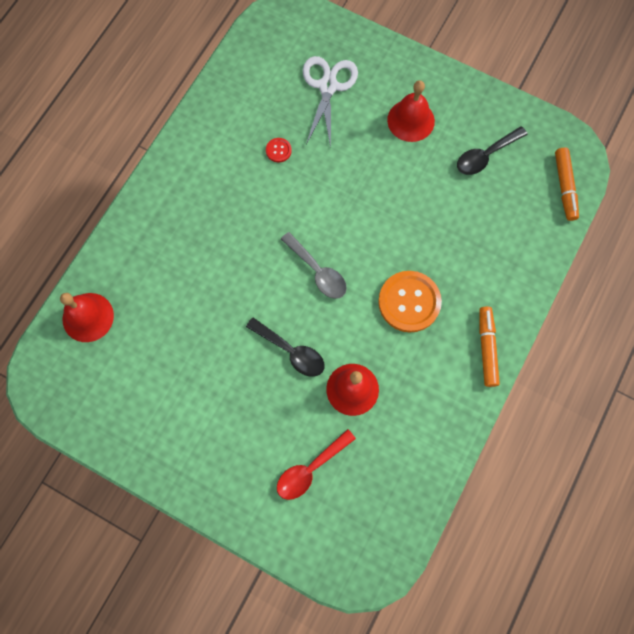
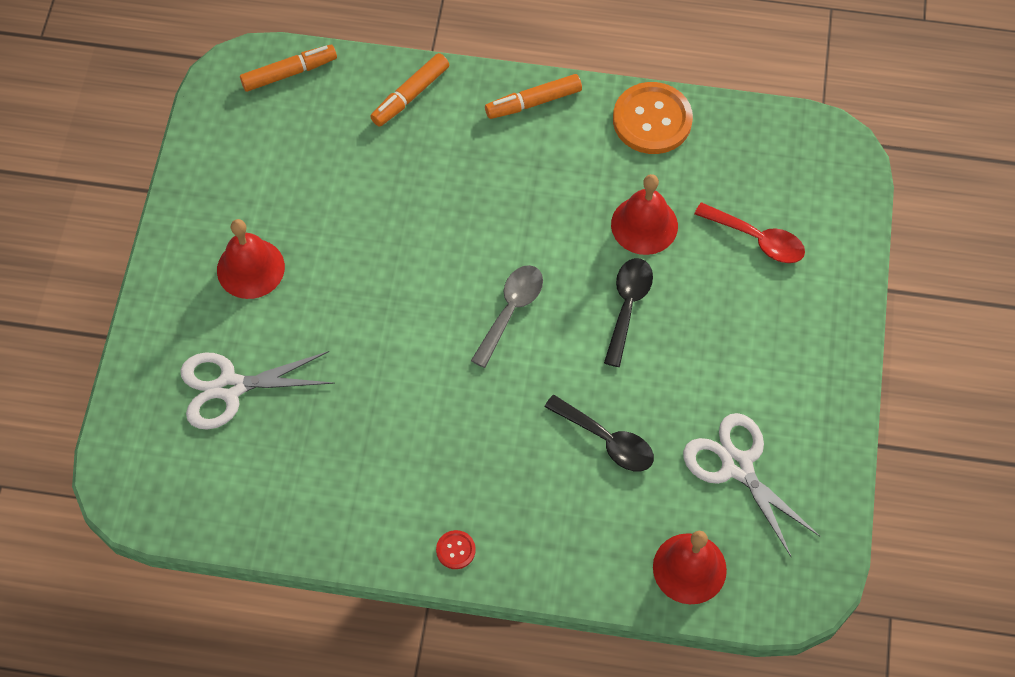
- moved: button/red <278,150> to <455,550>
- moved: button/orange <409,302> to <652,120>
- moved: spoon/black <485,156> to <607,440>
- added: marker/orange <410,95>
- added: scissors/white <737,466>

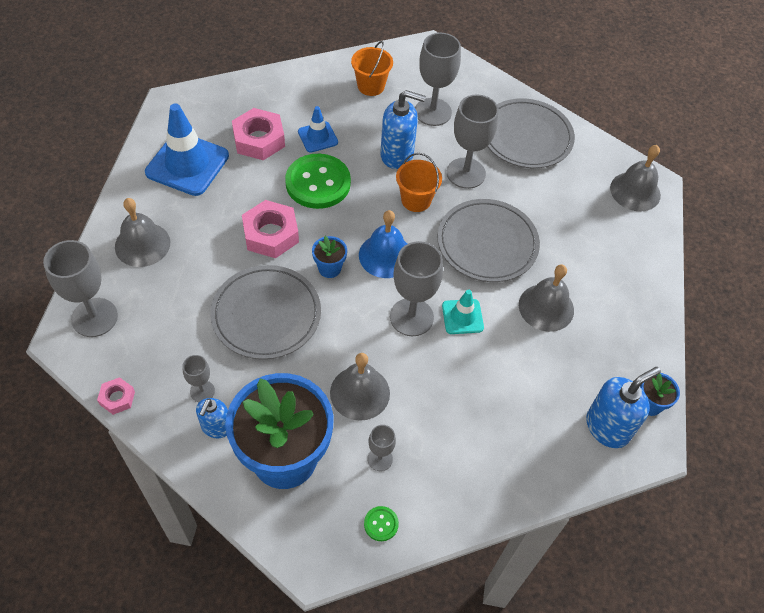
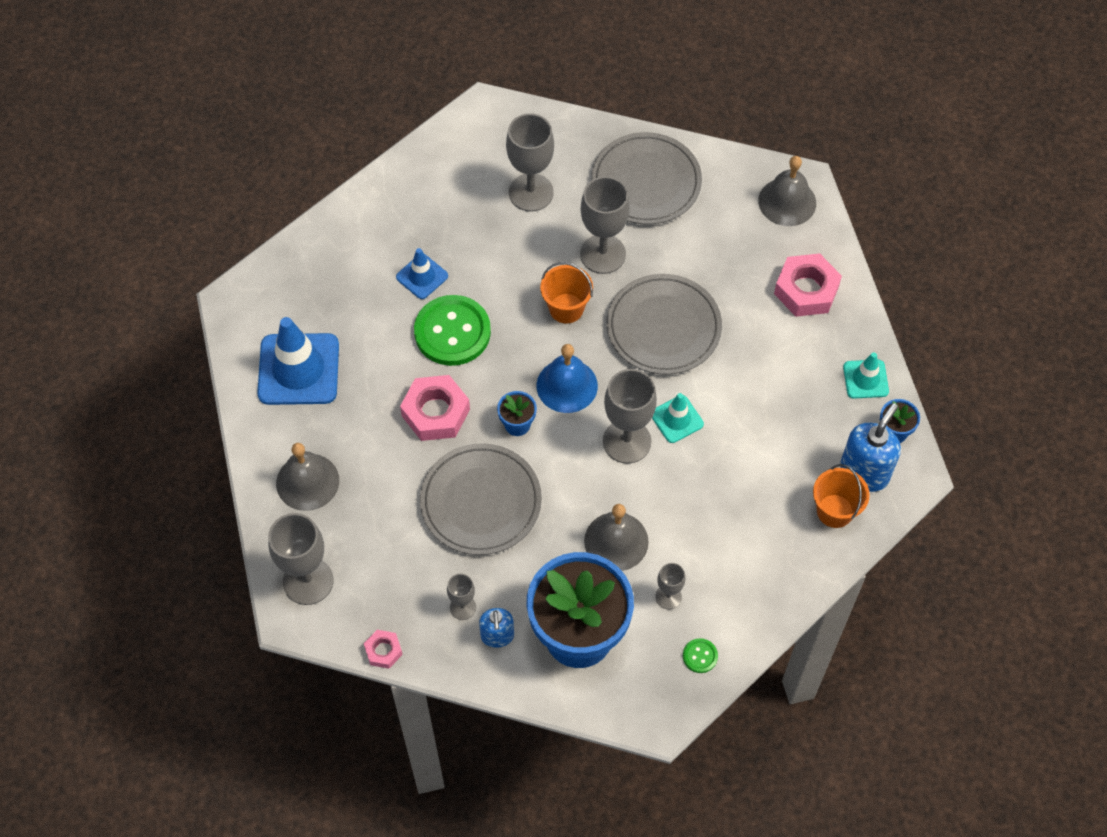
- moved: nut/pink <259,140> to <806,290>
- moved: bucket/orange <371,86> to <835,511>
- removed: soap dispenser/blue <397,155>
- removed: bell/grey <546,307>
- added: traffic cone/turquoise <865,379>

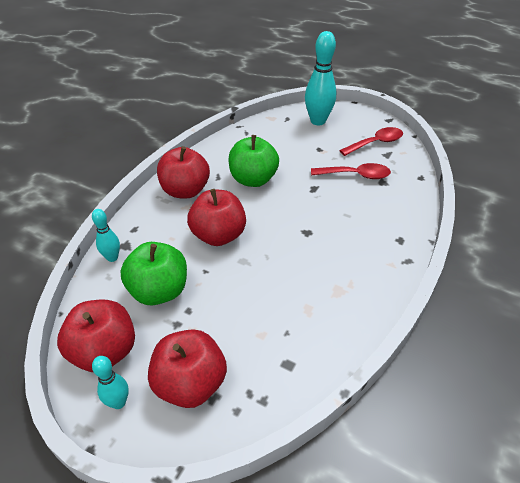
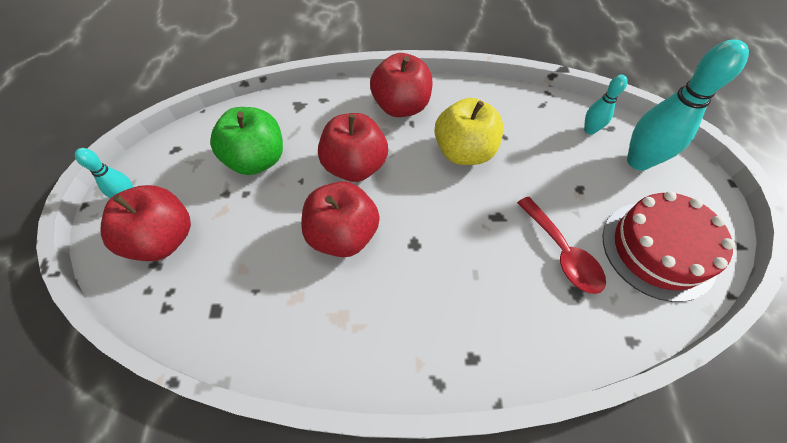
- moved: apple/red <105,352> to <343,235>
- moved: bowling pin/turquoise <112,258> to <589,130>
- recoloured: apple/green <253,180> to apple/yellow <464,152>
- replaced: spoon/red <376,143> to cake/red <658,249>

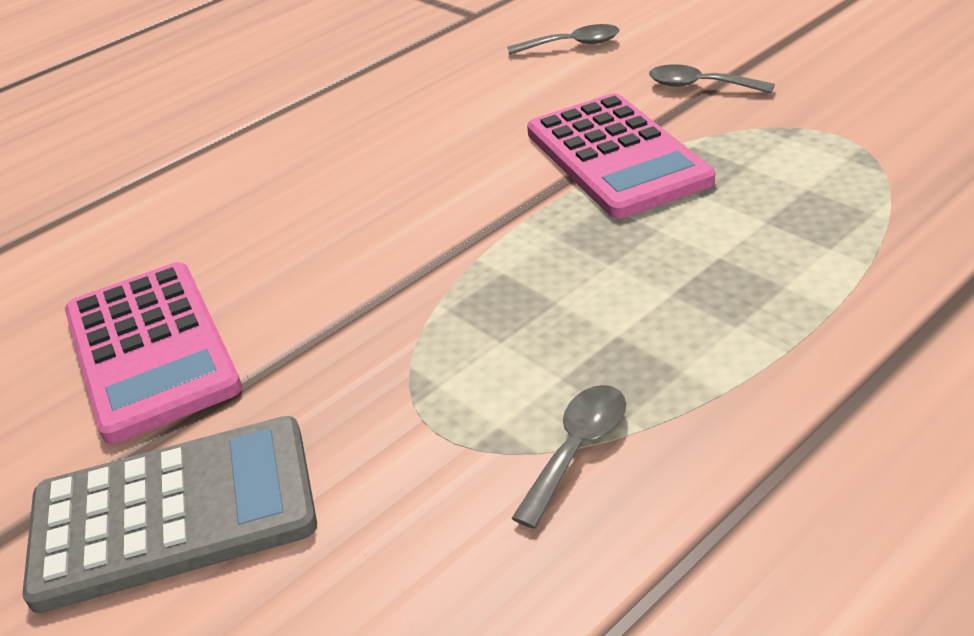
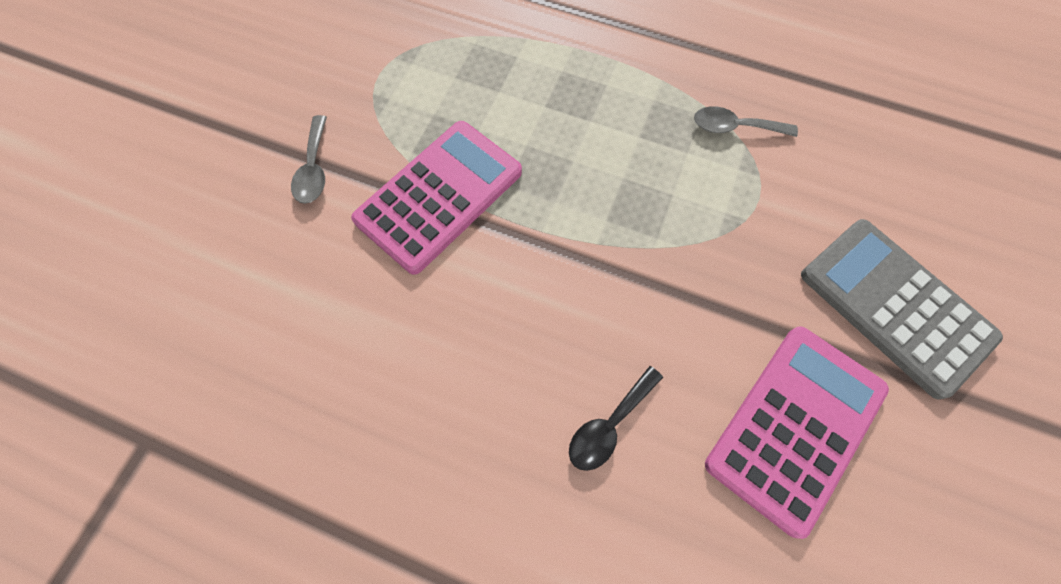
- removed: spoon/grey <572,45>
- added: spoon/black <609,425>

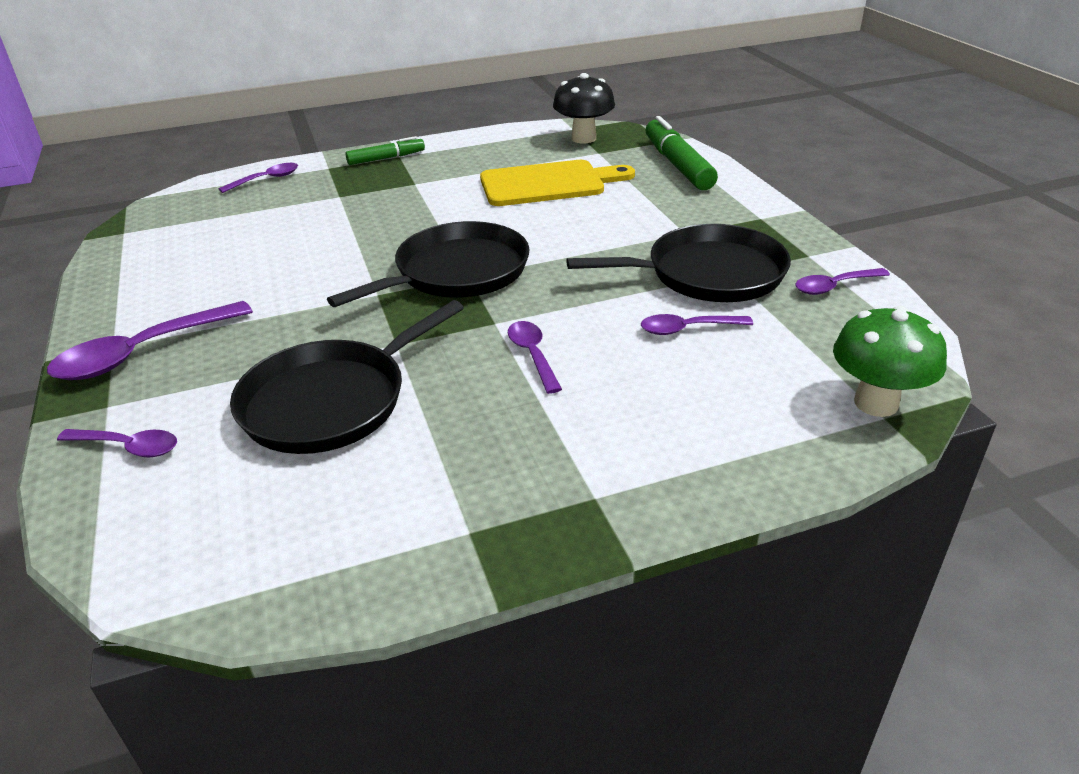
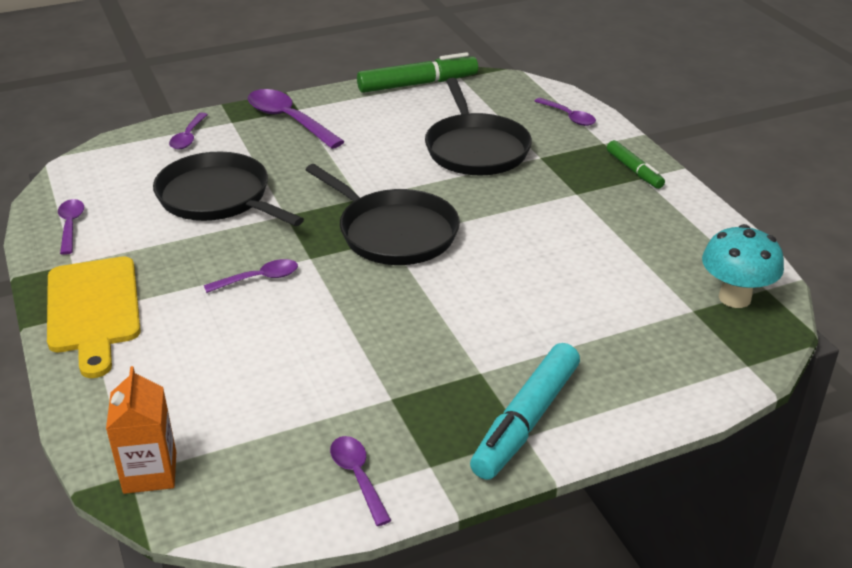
- moved: cutting board/yellow <548,184> to <93,310>
- recoloured: mushroom/black <583,138> to mushroom/turquoise <734,298>
- moved: pan/black <708,274> to <475,149>
- moved: spoon/purple <687,329> to <71,225>
- moved: marker/green <678,165> to <417,84>
- replaced: mushroom/green <876,403> to carton/orange <150,472>
- added: marker/turquoise <526,420>

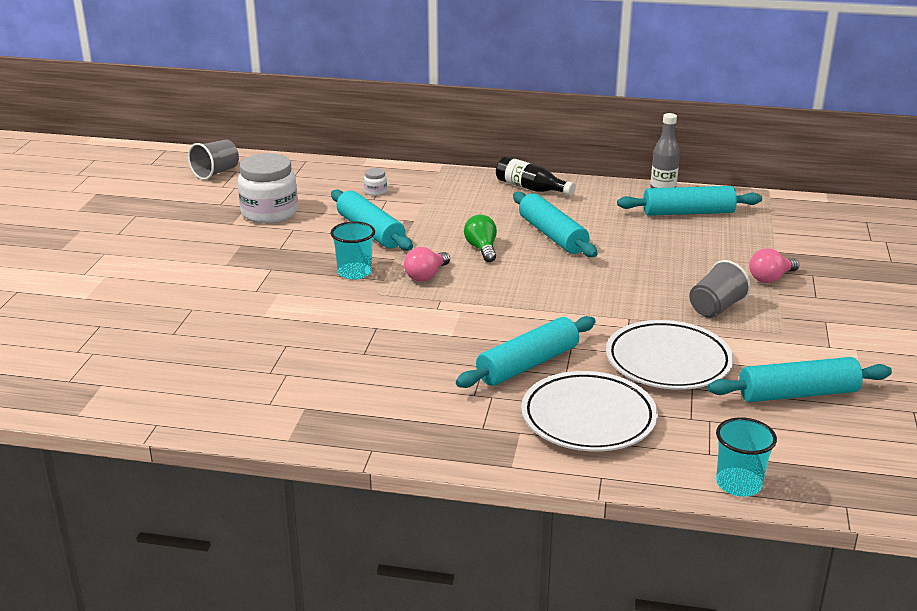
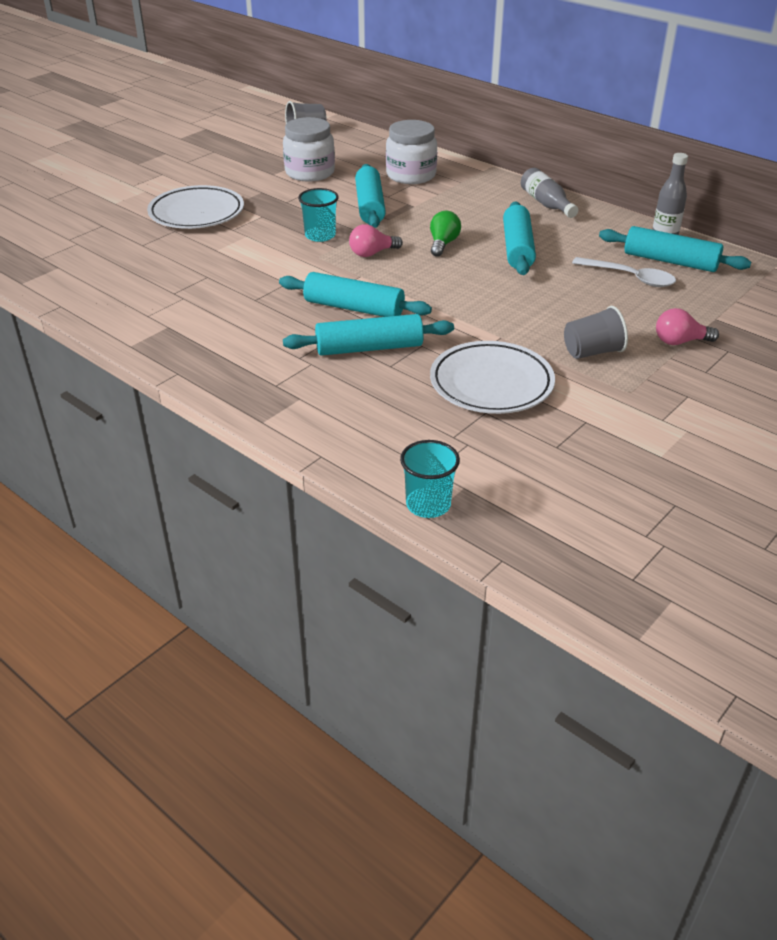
- resized: jar/white <375,191> = <411,175> x2.41
- recoloured: bottle/black <531,188> to bottle/grey <546,204>
- moved: plate/white <588,418> to <196,213>
- moved: rolling pin/turquoise <797,394> to <354,308>
- added: spoon/white <630,277>

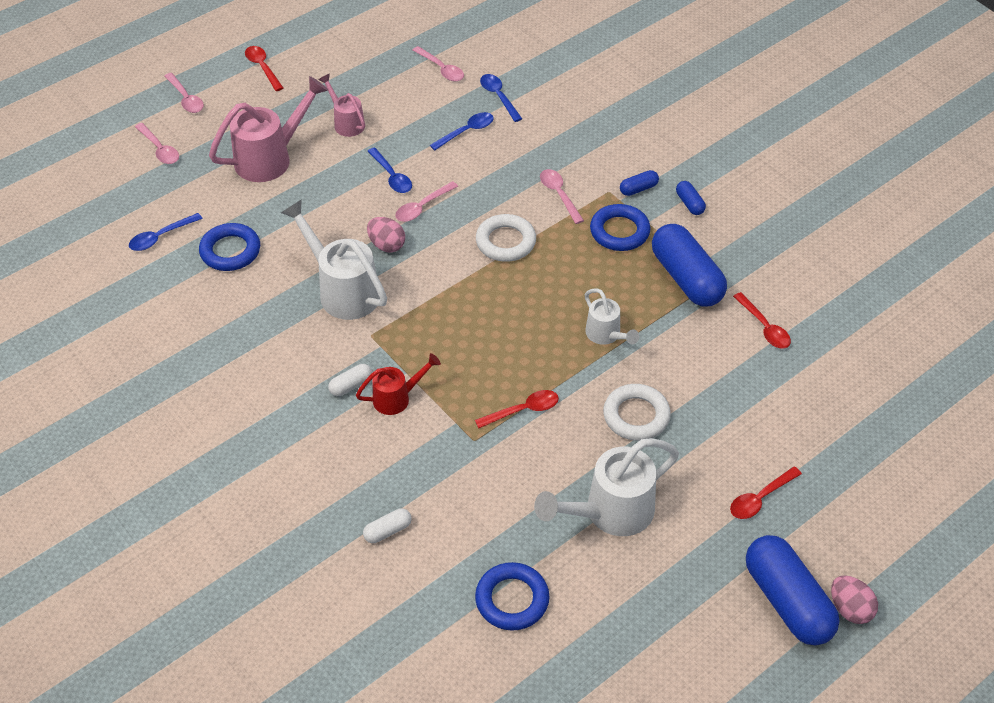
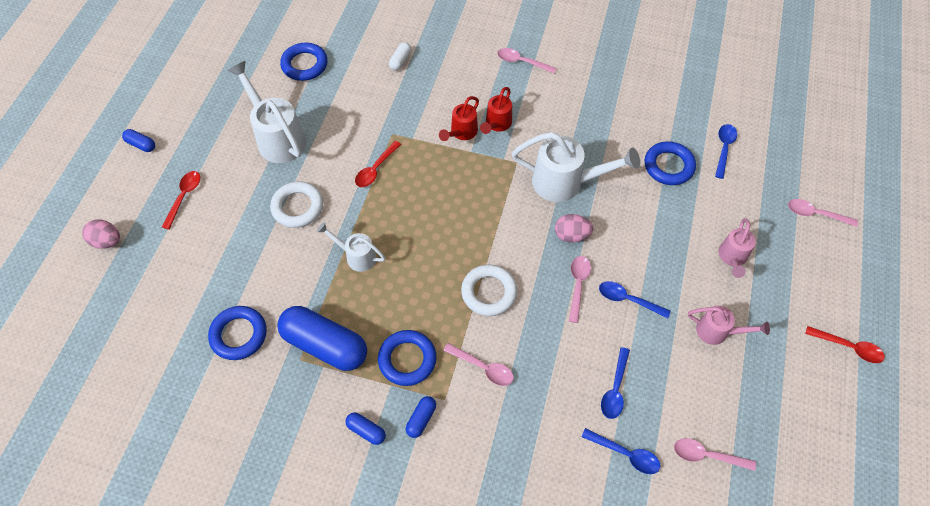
- moved: spoon/pink <186,98> to <522,62>
- resized: watering can/pink <270,158> = <732,258> x0.57
- replaced: capsule/white <351,385> to watering can/red <497,124>
- turned: watering can/white <610,512> = <277,137> 60 degrees counterclockwise
- replaced: spoon/red <764,327> to ring/blue <239,335>
- resized: capsule/blue <787,601> = <141,145> x0.44
- moved: egg/pink <850,609> to <107,241>

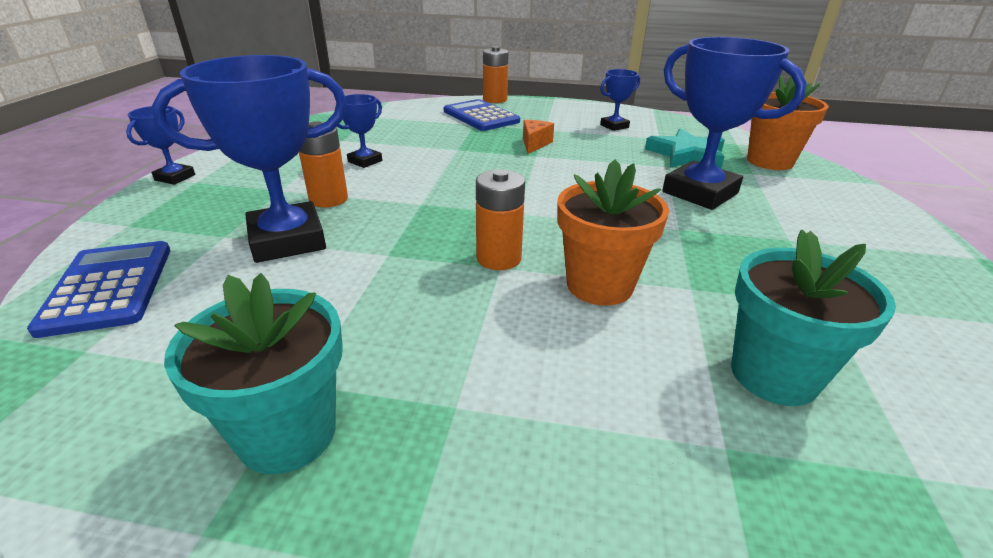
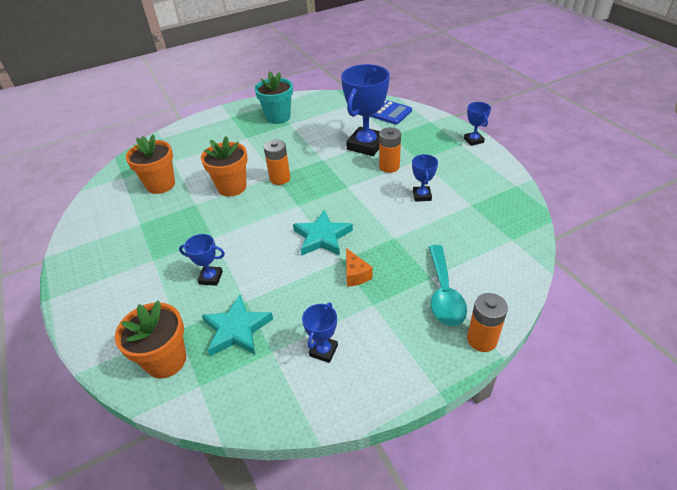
- replaced: calculator/blue <481,116> to spoon/turquoise <443,293>
- resized: trophy/blue <700,193> = <211,278> x0.49
- recoloured: flower pot/turquoise <774,375> to flower pot/orange <161,185>
- added: star/turquoise <322,237>

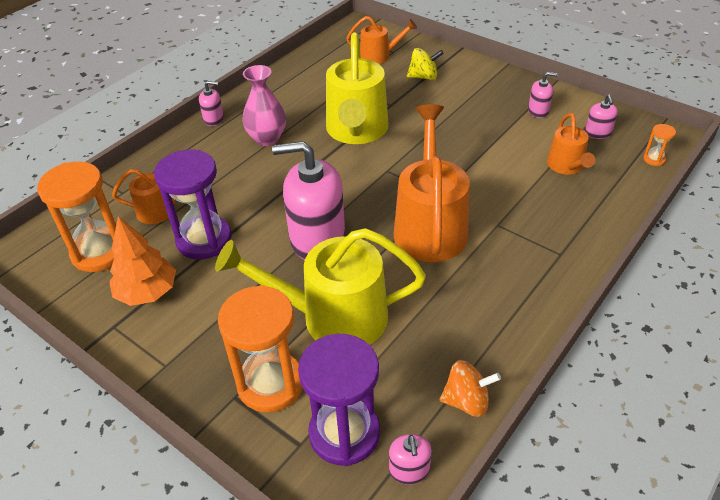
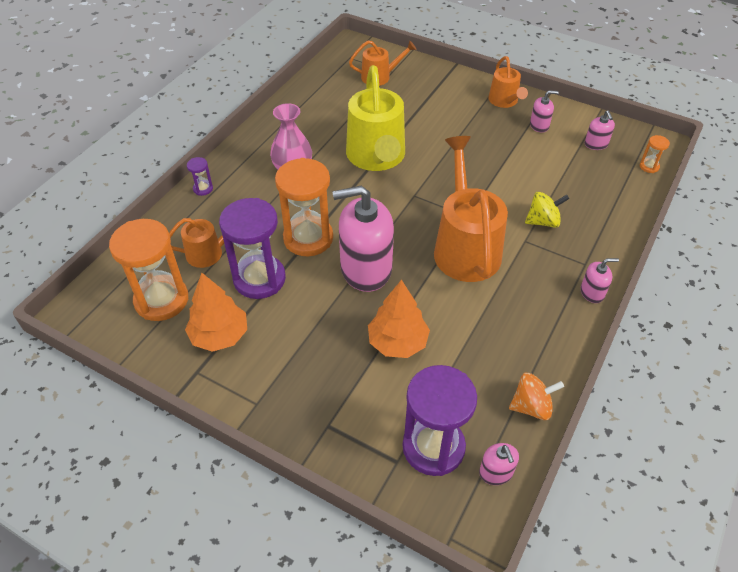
- moved: soap dispenser/pink <214,119> to <592,292>
- replaced: watering can/yellow <332,317> to tree/orange <397,342>
- moved: hourglass/orange <270,384> to <308,238>
- moved: spinning top/yellow <423,77> to <543,221>
- moved: watering can/orange <567,166> to <504,101>
- added: hourglass/purple <203,189>

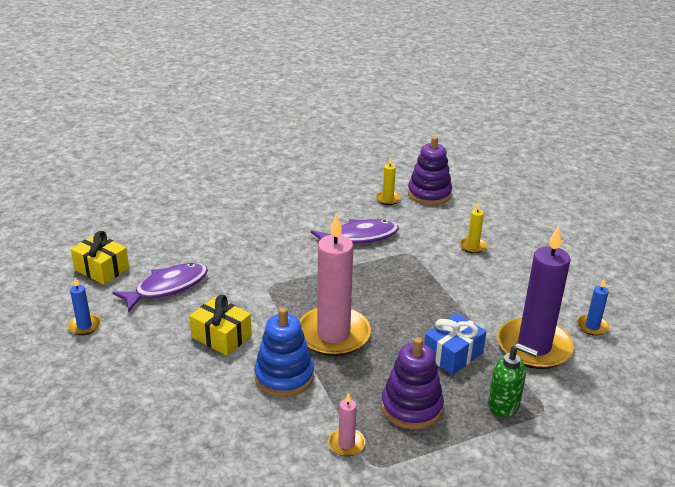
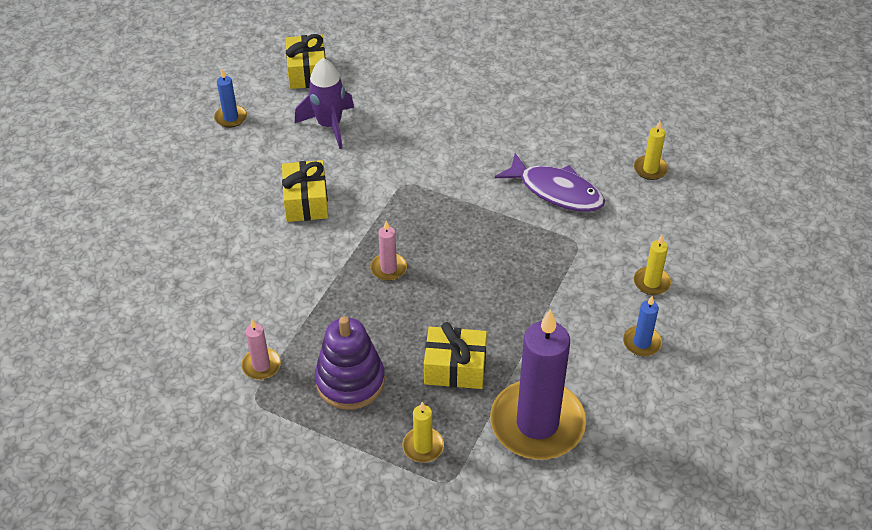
- replaced: fish/purple <167,287> to rocket/purple <329,125>
- removed: stacking toy/blue <284,376>
- resized: candle/pink <333,334> = <388,268> x0.43
- removed: stacking toy/purple <429,194>
- recoloured: gift/blue <453,354> to gift/yellow <455,368>
- replaced: soap dispenser/green <504,405> to candle/yellow <423,446>
- moved: candle/blue <592,326> to <642,342>

